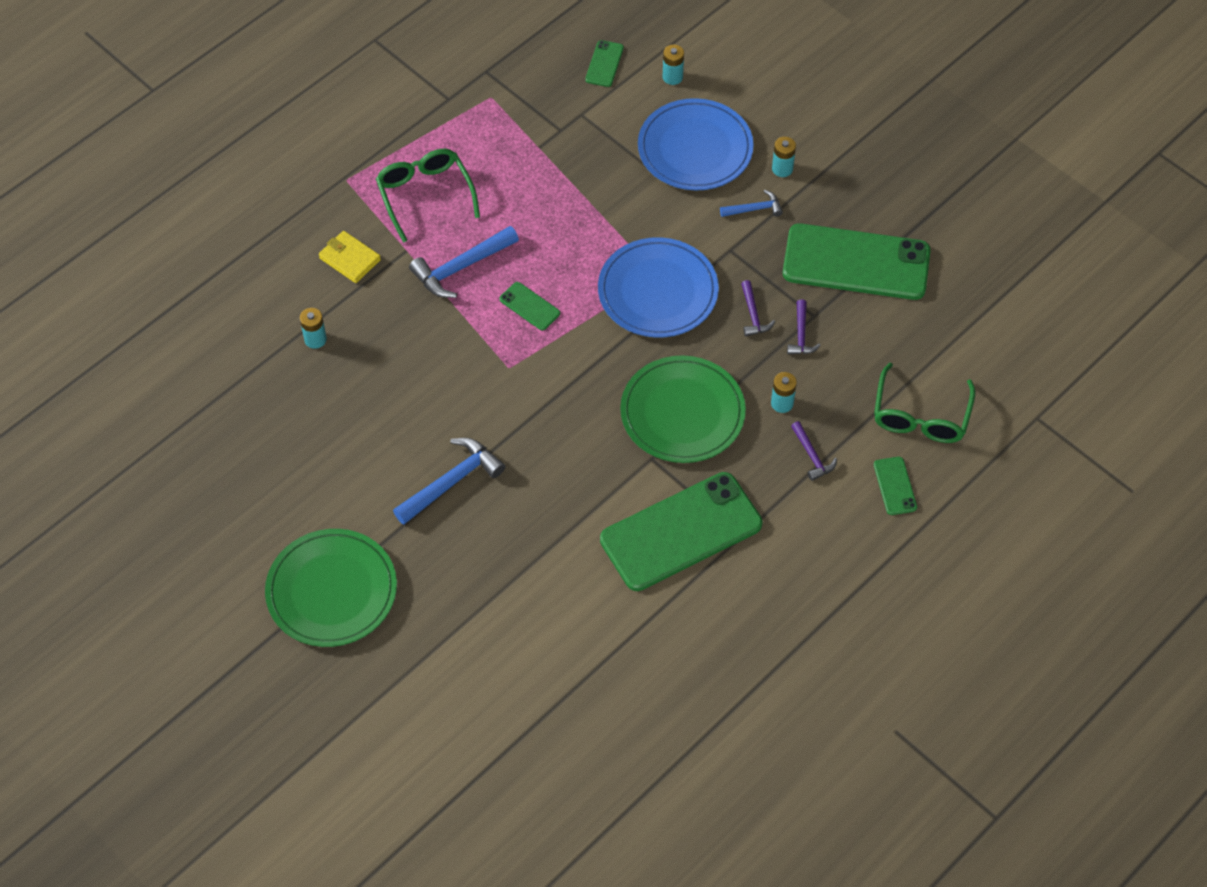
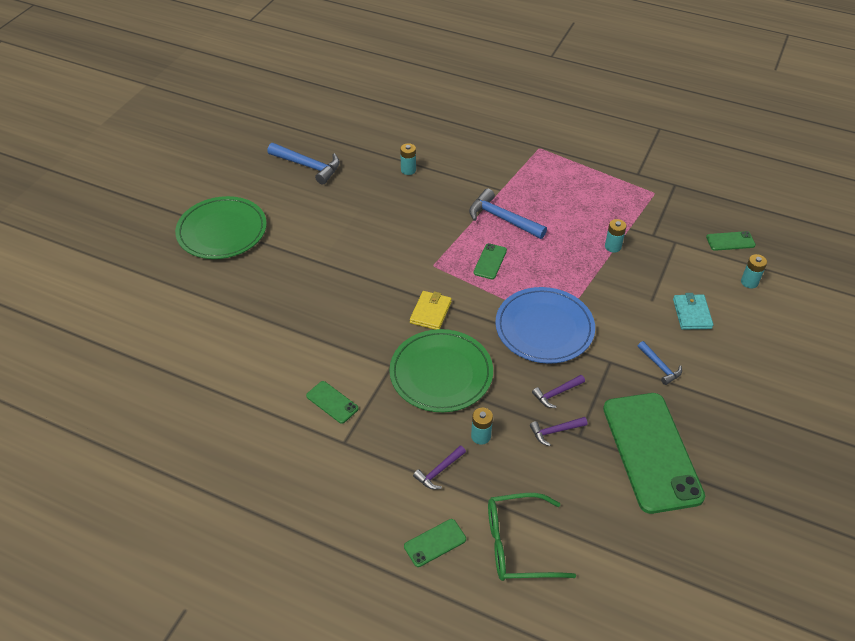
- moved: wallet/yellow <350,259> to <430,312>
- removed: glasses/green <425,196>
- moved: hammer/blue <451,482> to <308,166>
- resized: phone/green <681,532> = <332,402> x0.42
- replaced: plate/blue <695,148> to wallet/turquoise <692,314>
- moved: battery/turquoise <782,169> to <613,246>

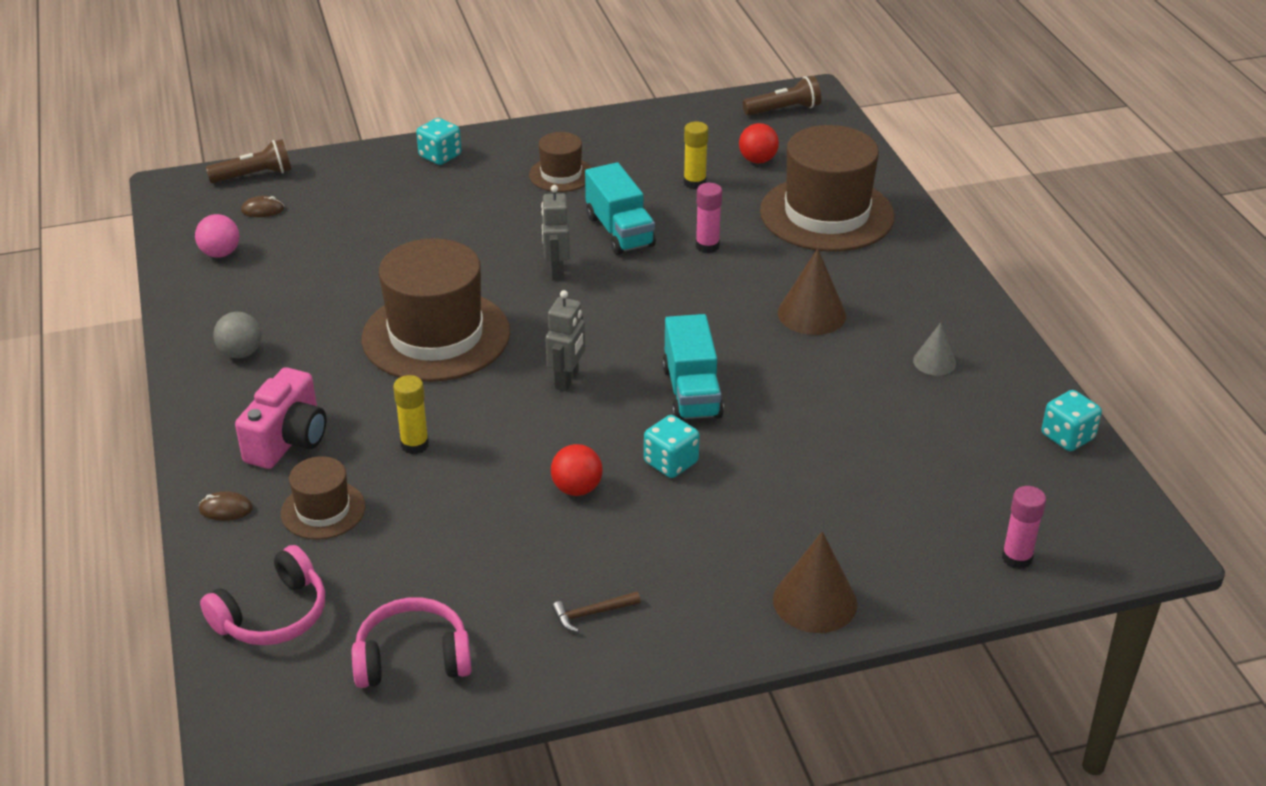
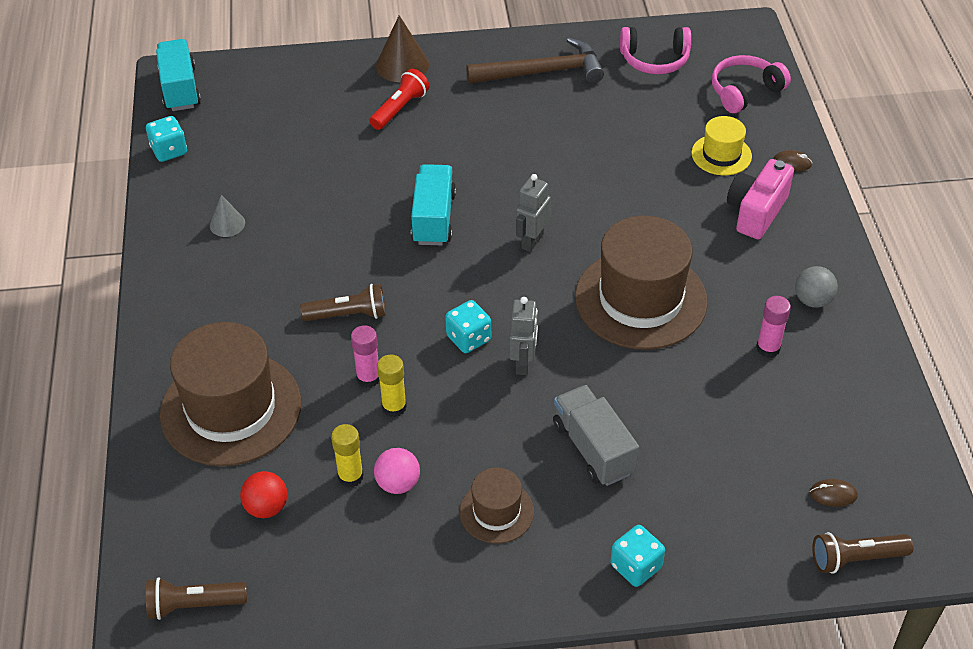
- moved: ball/pink <220,253> to <398,483>
- recoloured: hat/brown <323,510> to hat/yellow <721,155>
- moved: glue stick/yellow <414,445> to <394,407>
- removed: ball/red <577,489>
- resized: hammer/brown <592,613> = <542,72> x2.44
- moved: truck/turquoise <619,231> to <180,89>
- moved: dice/turquoise <671,463> to <468,338>
- removed: cone/brown <811,314>
- moved: glue stick/pink <1016,558> to <768,348>
- added: flashlight/brown <348,315>
- added: flashlight/red <400,109>
- added: truck/grey <593,448>

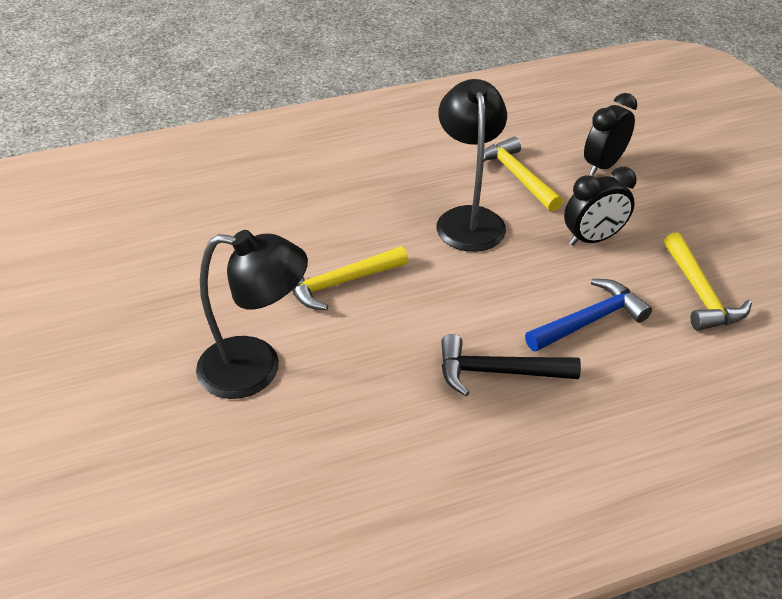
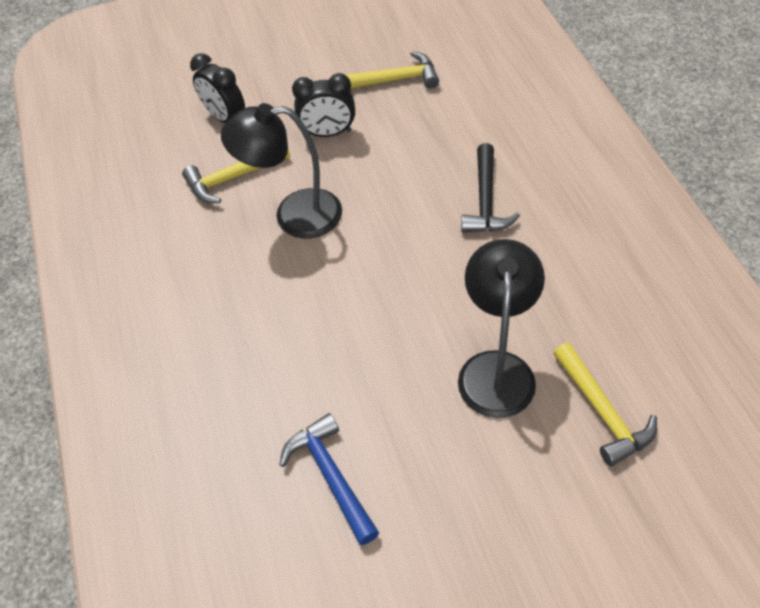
- moved: hammer/yellow <339,283> to <602,412>
- moved: hammer/blue <590,320> to <331,476>
- turned: clock/black <592,239> = <328,133> 105 degrees clockwise

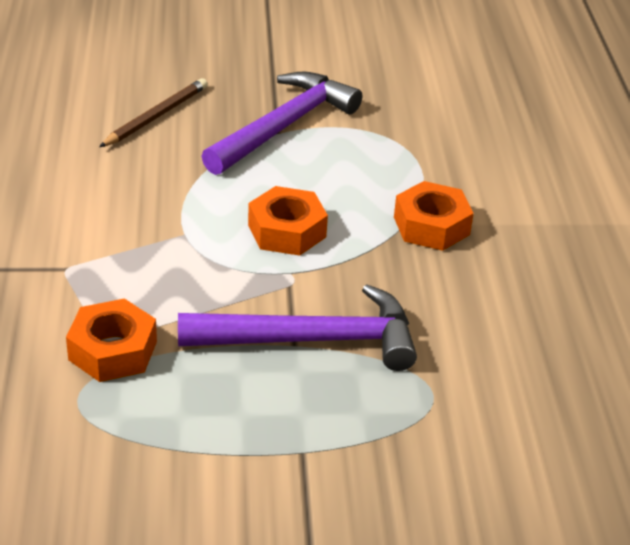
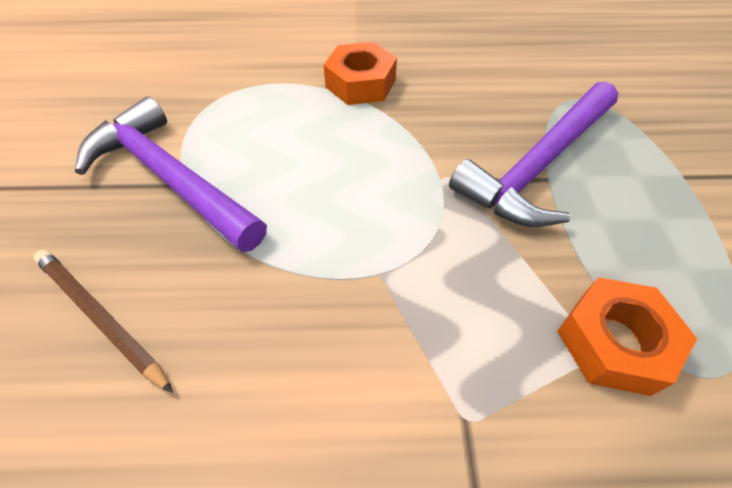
- turned: hammer/purple <312,340> = <537,165> 135 degrees counterclockwise
- removed: nut/orange <286,231>

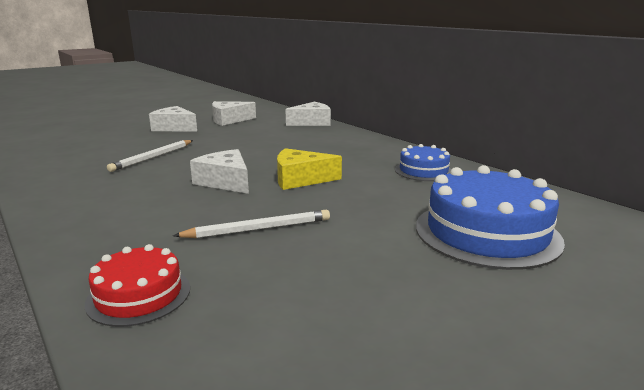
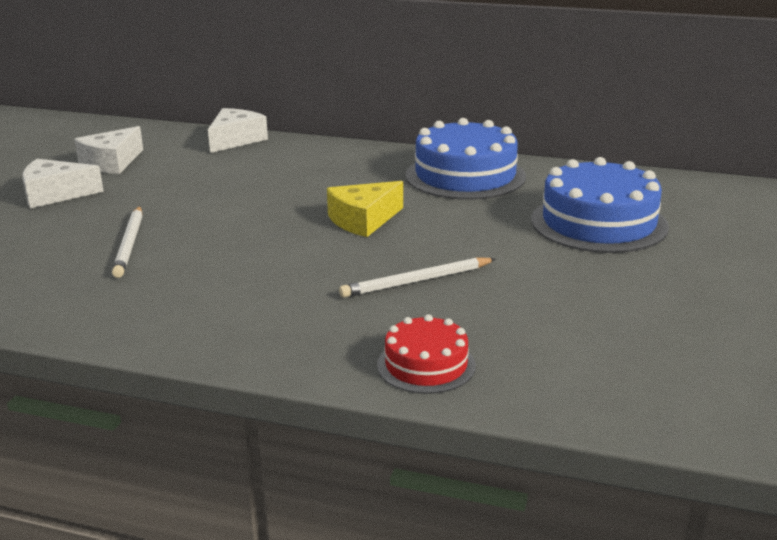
- turned: pencil/white <258,229> = <417,281> 150 degrees counterclockwise
- removed: cheese/white <225,182>
- resized: cake/blue <423,171> = <465,176> x1.79

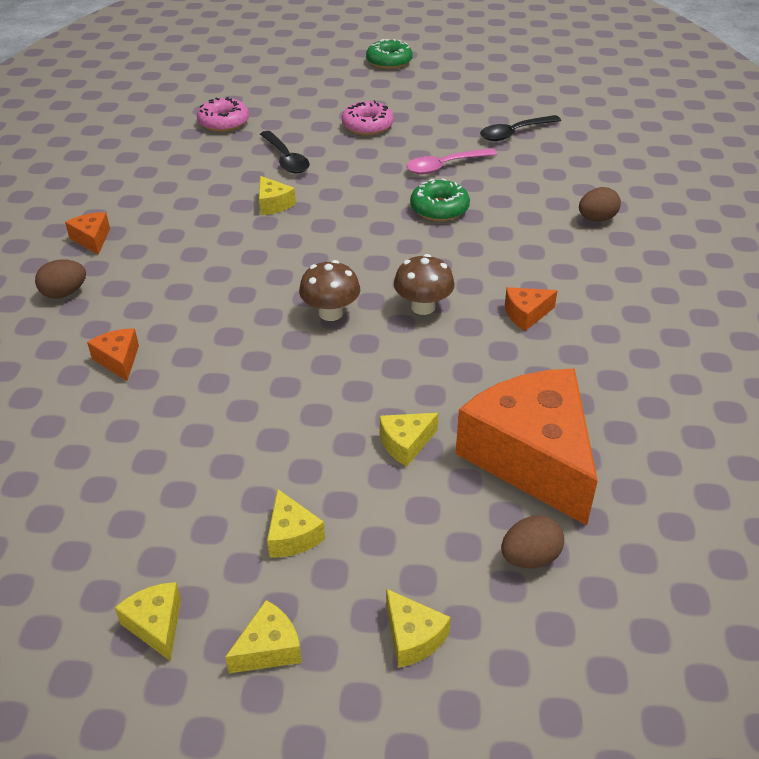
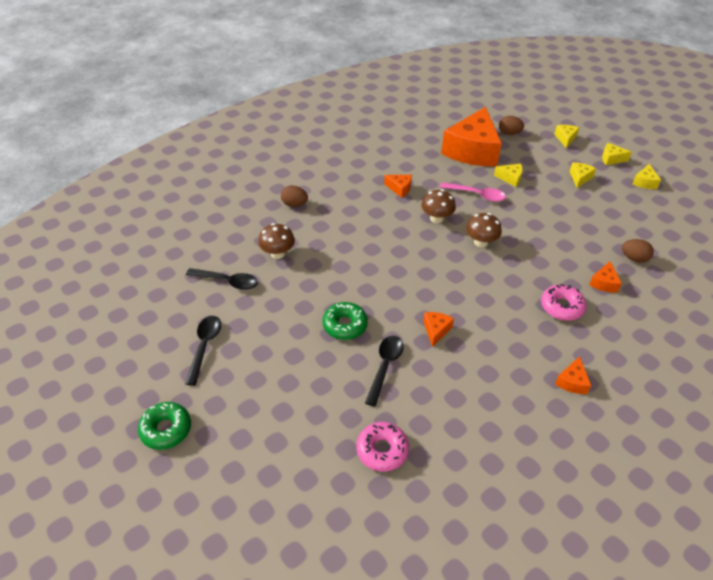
- moved: egg/brown <64,293> to <634,258>
- recoloured: cheese/yellow <273,204> to cheese/orange <436,330>
- moved: donut/pink <367,126> to <561,307>
- moved: spoon/pink <445,166> to <477,195>
- moved: donut/green <439,208> to <345,325>
- added: spoon/black <204,346>
- added: mushroom/brown <278,253>

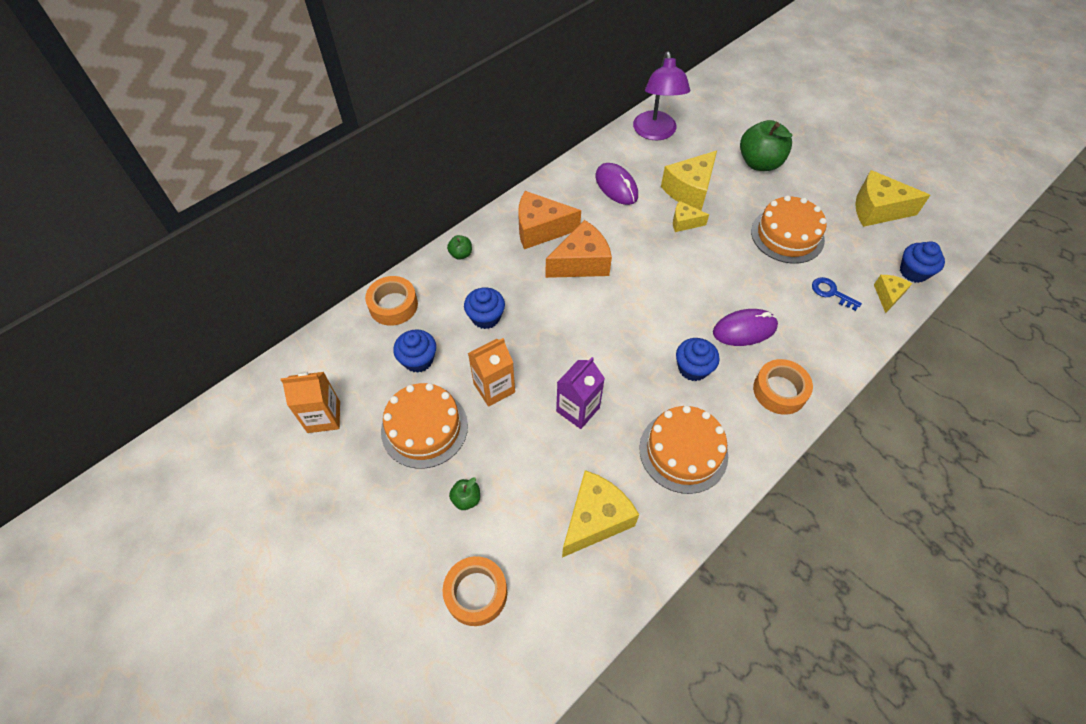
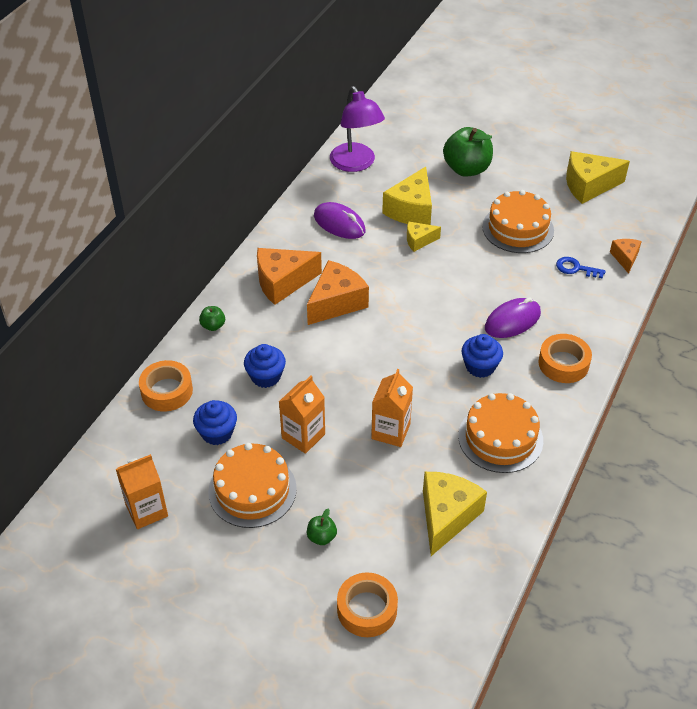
- recoloured: carton/purple <578,409> to carton/orange <390,431>
- recoloured: cheese/yellow <888,295> to cheese/orange <625,258>
- removed: cupcake/blue <913,272>

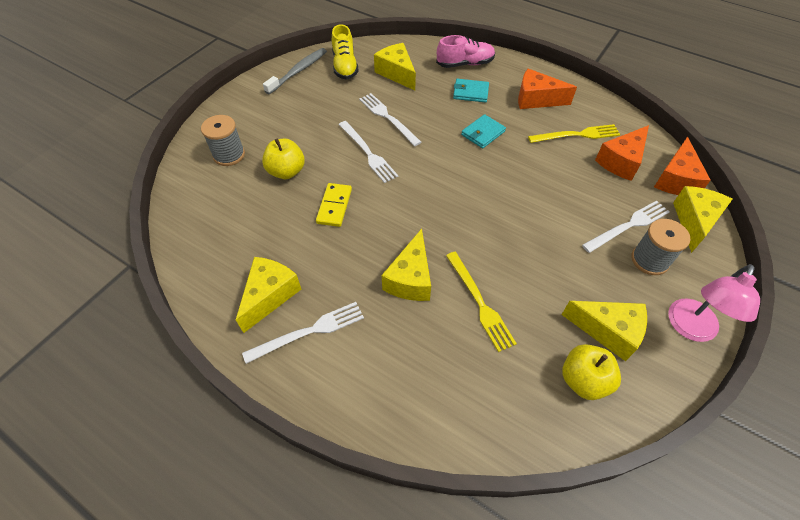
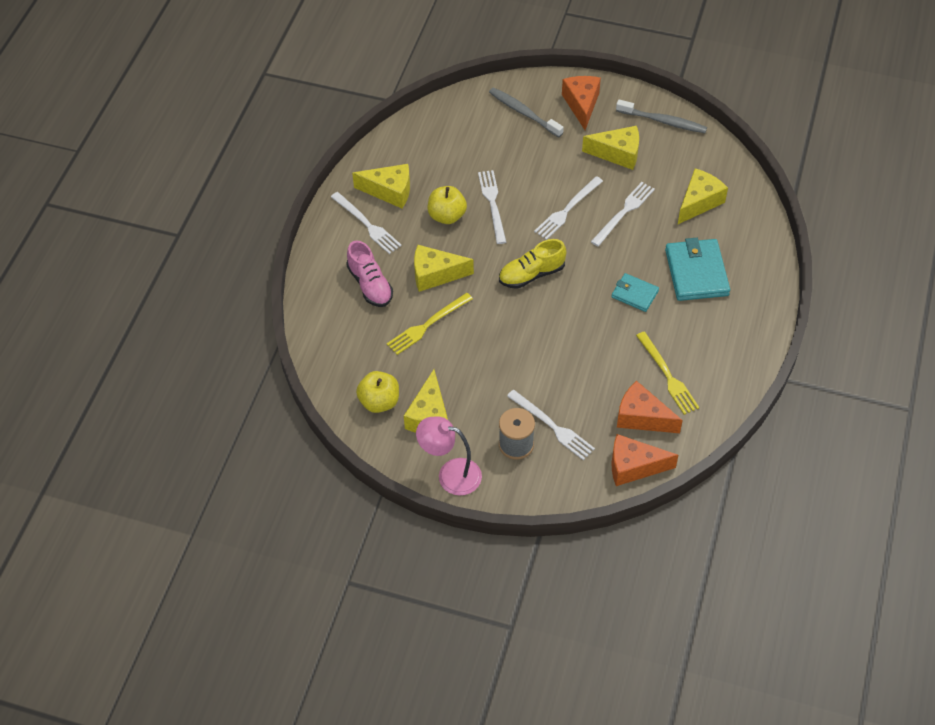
- replaced: spool/grey <229,155> to toothbrush/grey <523,113>
- moved: apple/yellow <286,171> to <447,216>
- replaced: domino/yellow <334,206> to fork/white <492,204>
- moved: shoe/yellow <345,66> to <531,274>
- moved: shoe/pink <465,64> to <370,285>
- resized: wallet/turquoise <470,92> = <696,272> x1.73
- moved: cheese/orange <536,99> to <581,105>
- moved: cheese/yellow <694,221> to <617,154>

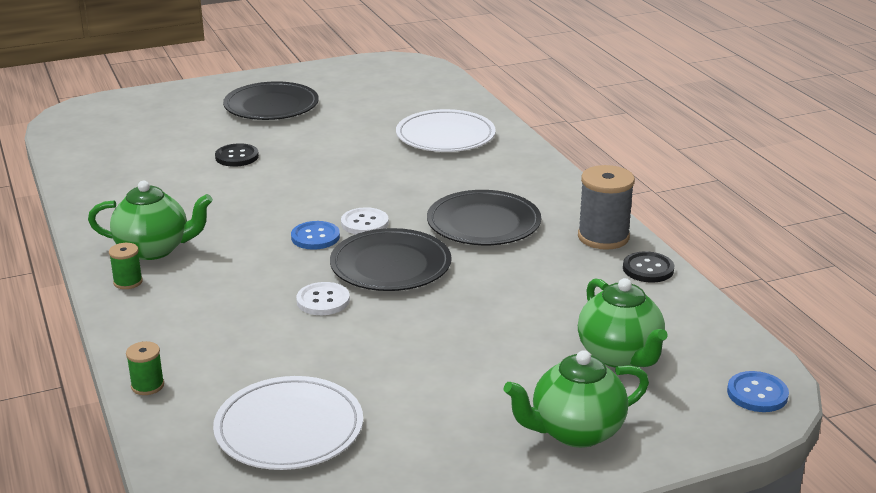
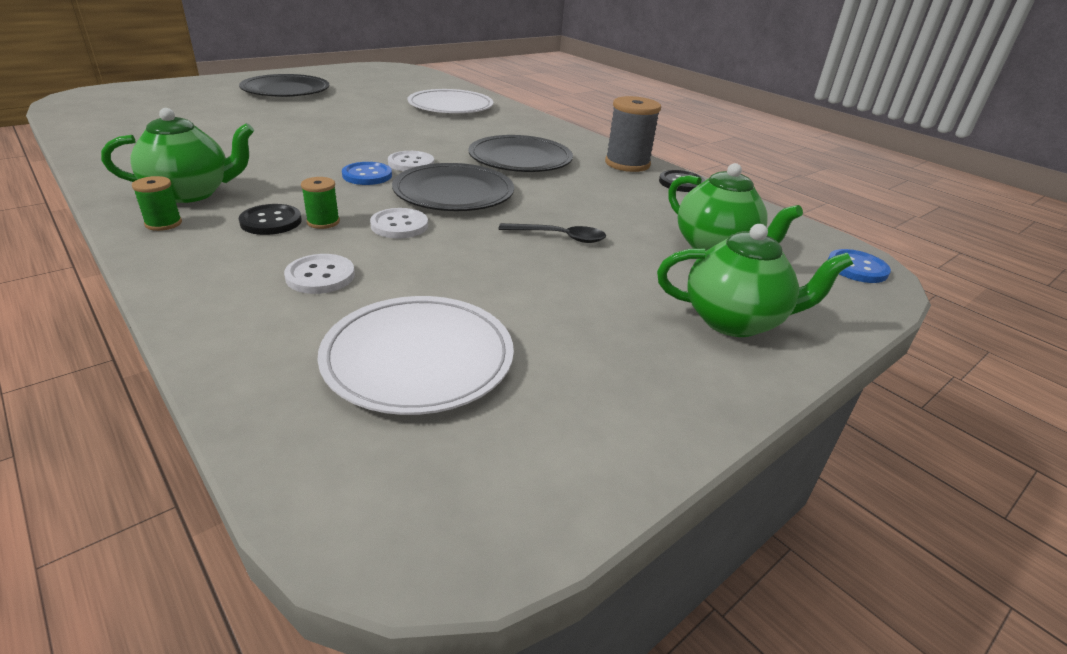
- moved: spool/green <147,386> to <323,222>
- moved: button/black <237,157> to <271,221>
- turned: teapot/green <575,432> = <734,321> 135 degrees counterclockwise
- added: button/white <320,276>
- added: spoon/black <560,237>

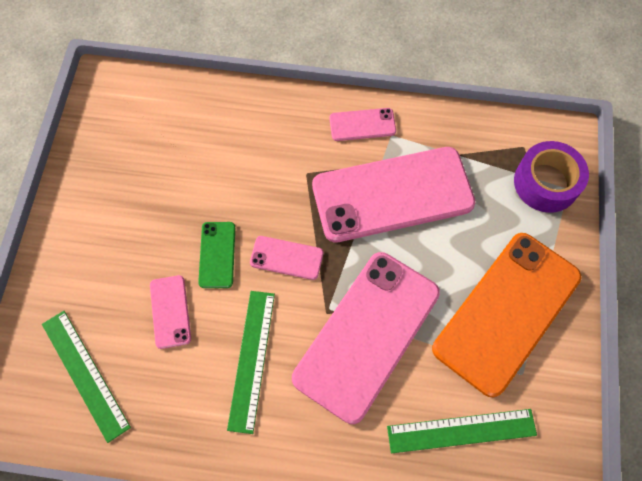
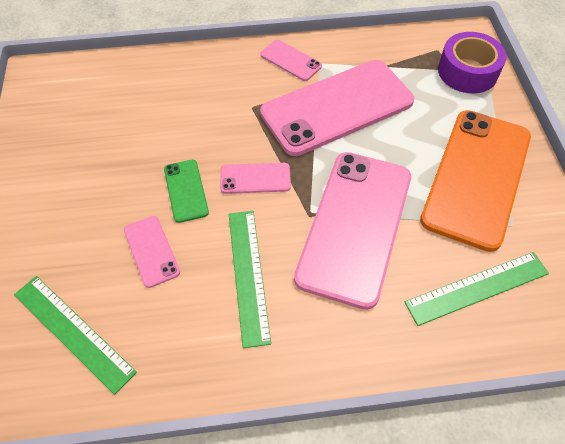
- turned: phone/pink <362,125> = <290,60> 60 degrees clockwise

